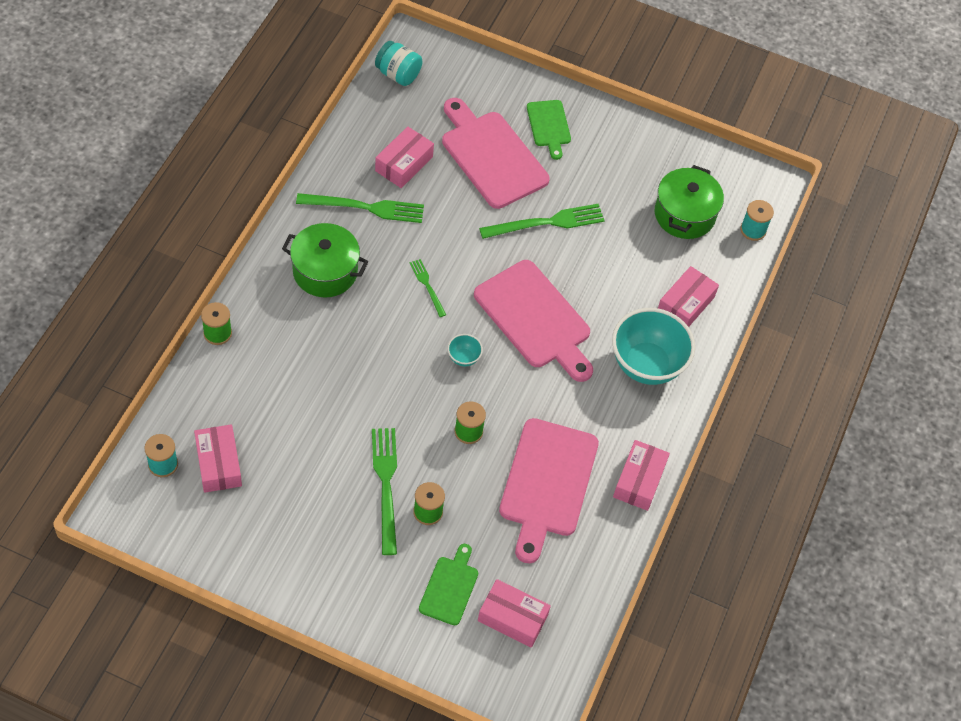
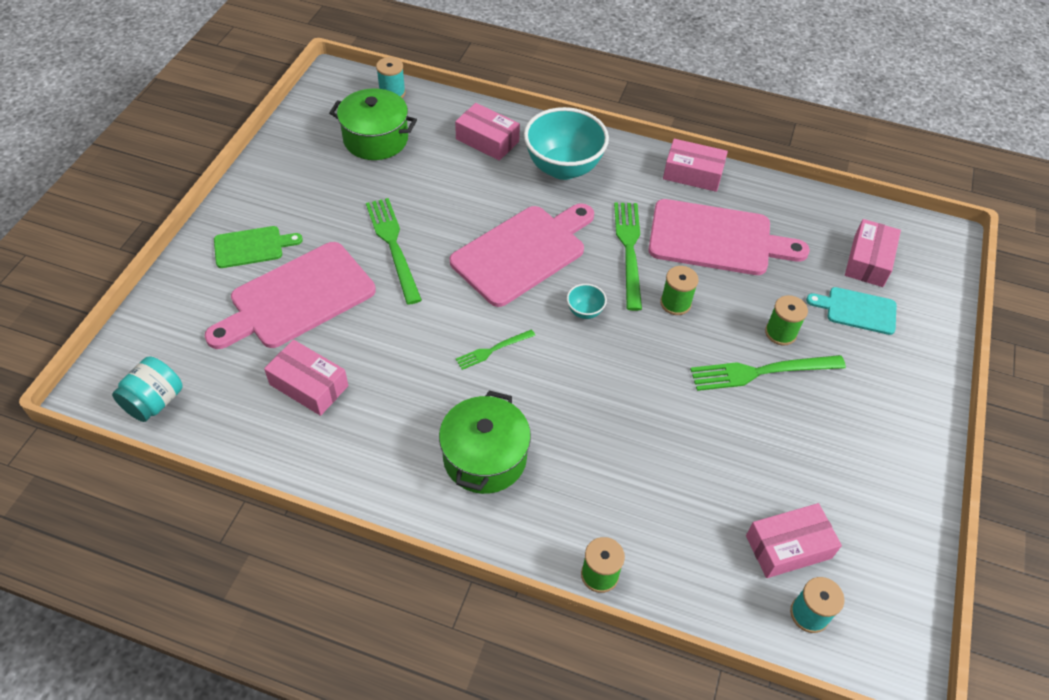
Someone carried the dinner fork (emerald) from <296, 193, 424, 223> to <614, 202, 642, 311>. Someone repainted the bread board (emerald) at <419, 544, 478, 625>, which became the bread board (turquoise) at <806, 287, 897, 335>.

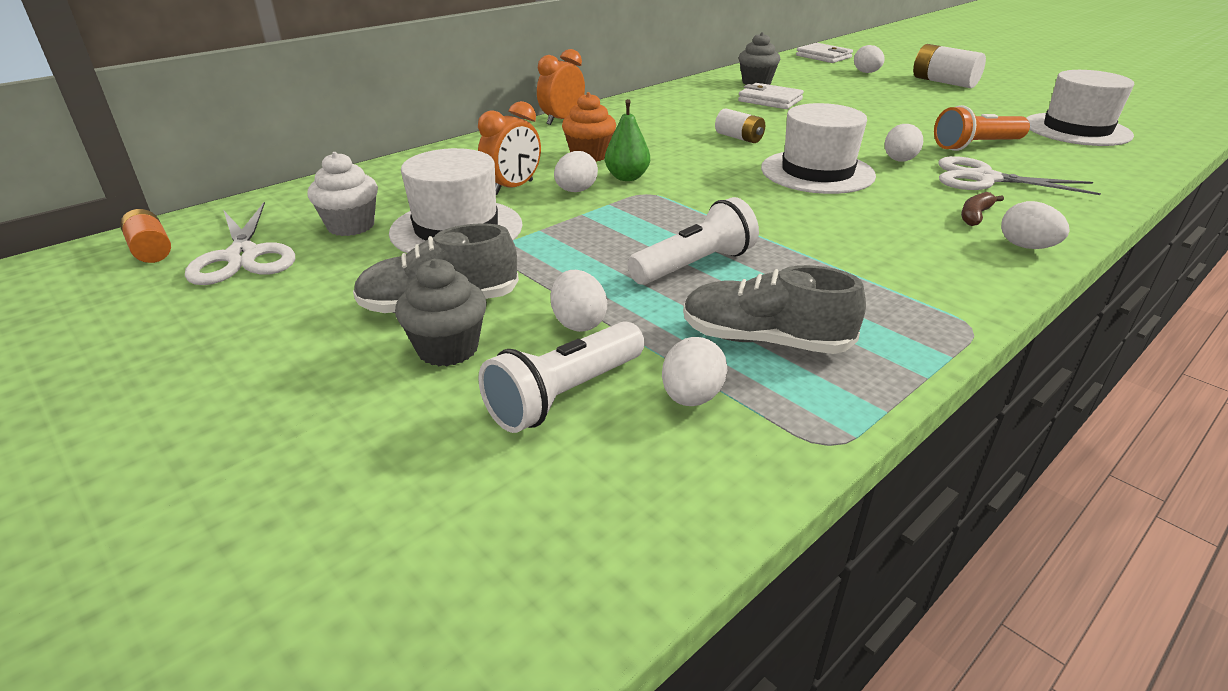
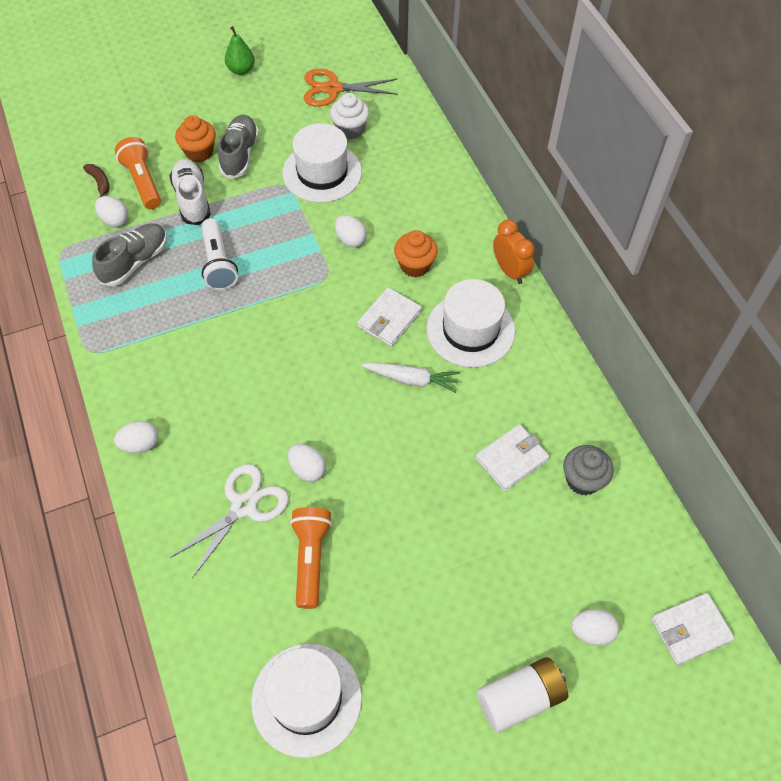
Someone took away the AA battery (orange) at <120, 209, 171, 263>. Someone took away the bedside clock (orange) at <478, 101, 541, 195>. Someone put down the wallet (white) at <357, 287, 422, 347>. Someone carried the pear fruit (emerald) from <605, 99, 650, 181> to <225, 26, 255, 75>. Someone carried the top hat (white) from <761, 103, 876, 194> to <427, 279, 515, 367>. Someone carried the toy banana (brown) from <961, 192, 1004, 226> to <83, 164, 109, 198>. Someone swapped the egg (white) at <550, 270, 607, 332> for the shoe (white) at <170, 159, 211, 225>. Someone swapped the AA battery (white) at <715, 108, 765, 143> for the carrot (white) at <361, 362, 460, 393>. Someone repainted the pair of scissors (white) at <185, 202, 295, 285>, which became the pair of scissors (orange) at <304, 69, 398, 107>. Someone repainted the fairy cake (grey) at <395, 259, 487, 366>, which became the fairy cake (orange) at <175, 116, 216, 162>. Someone repainted the torch (white) at <478, 321, 644, 433>, which became the torch (orange) at <115, 137, 161, 209>.

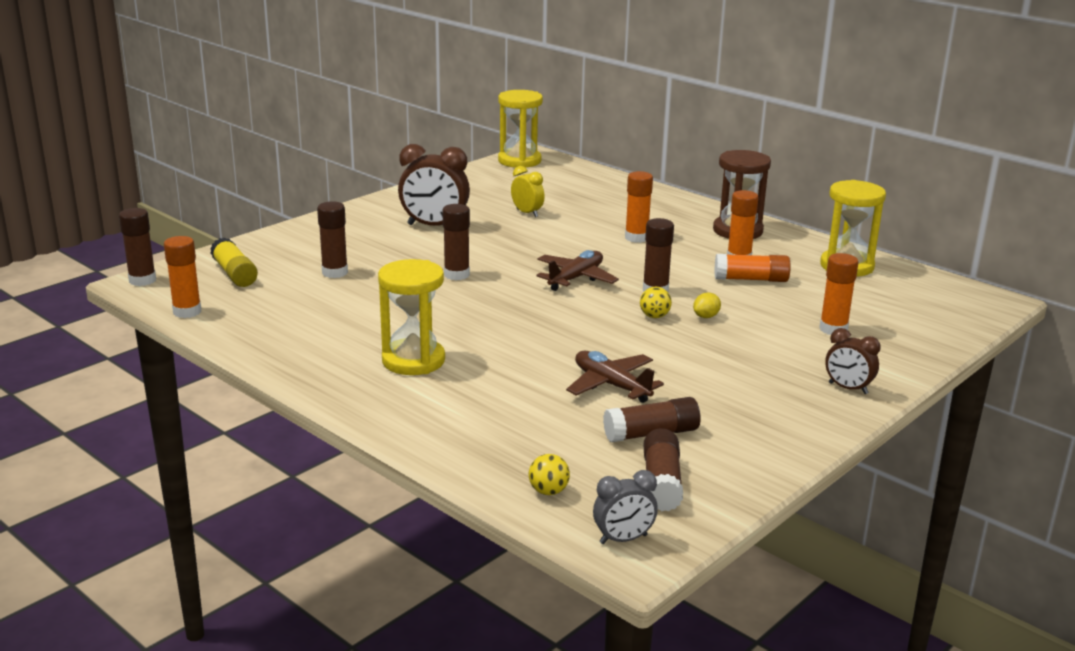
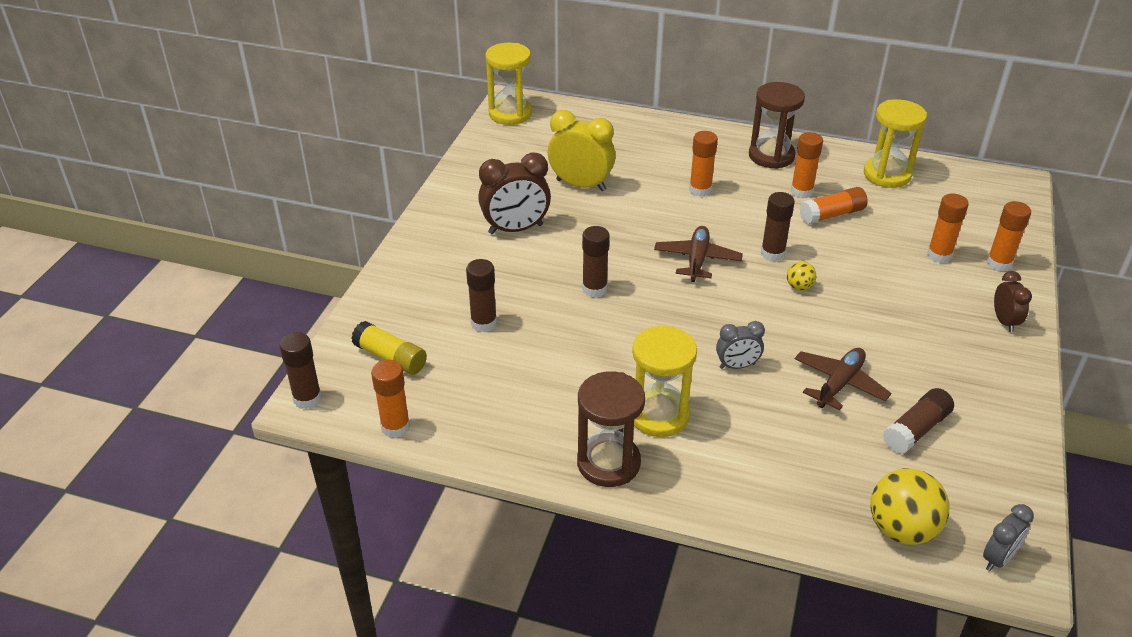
Someone took away the glue stick (brown) at <644, 428, 683, 512>. Someone took away the citrus fruit (bright yellow) at <693, 292, 721, 318>. Someone put down the sandglass (brown) at <577, 372, 645, 487>. Someone put down the bedside clock (grey) at <716, 321, 765, 369>. Someone put down the glue stick (orange) at <986, 201, 1031, 271>. Someone rotated the plane (brown) at <566, 351, 664, 403> by 105 degrees clockwise. Someone rotated the bedside clock (brown) at <825, 328, 881, 394> by 105 degrees counterclockwise. Someone scaled the bedside clock (bright yellow) at <511, 166, 545, 217> by 1.76. Someone scaled the play ball (bright yellow) at <529, 454, 570, 495> by 2.02.

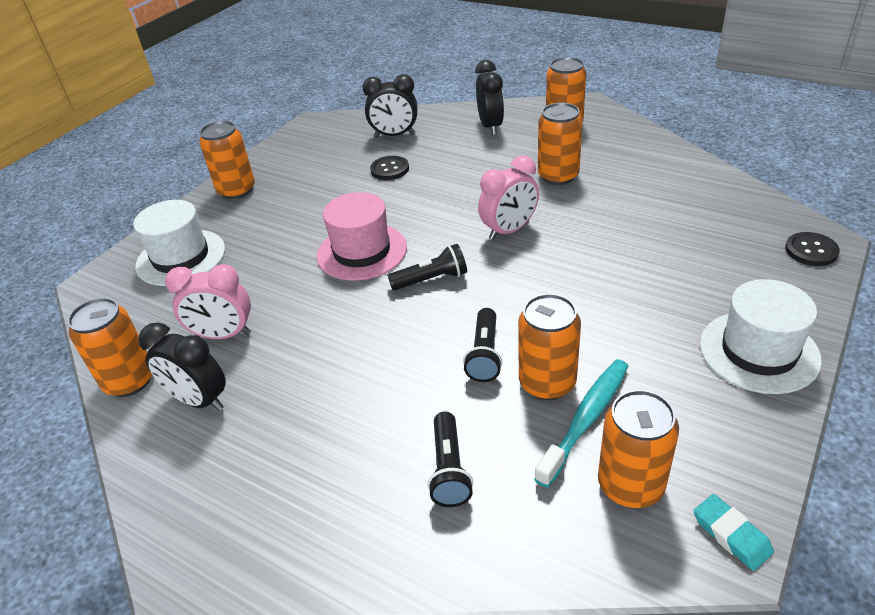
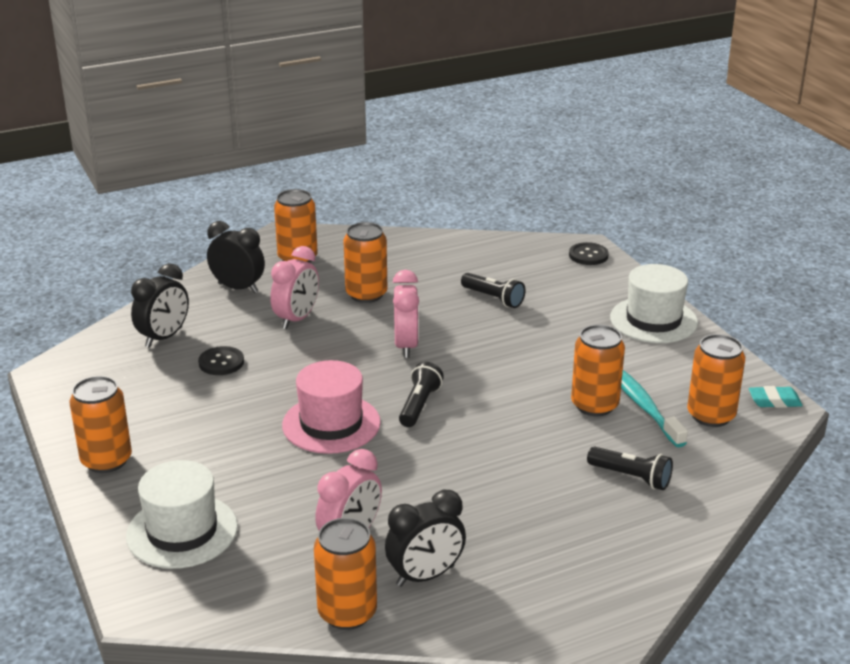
Someone put down the bedside clock (rosy) at <270, 246, 319, 329>. Someone carried the torch (ebony) from <463, 308, 502, 382> to <461, 273, 525, 308>.

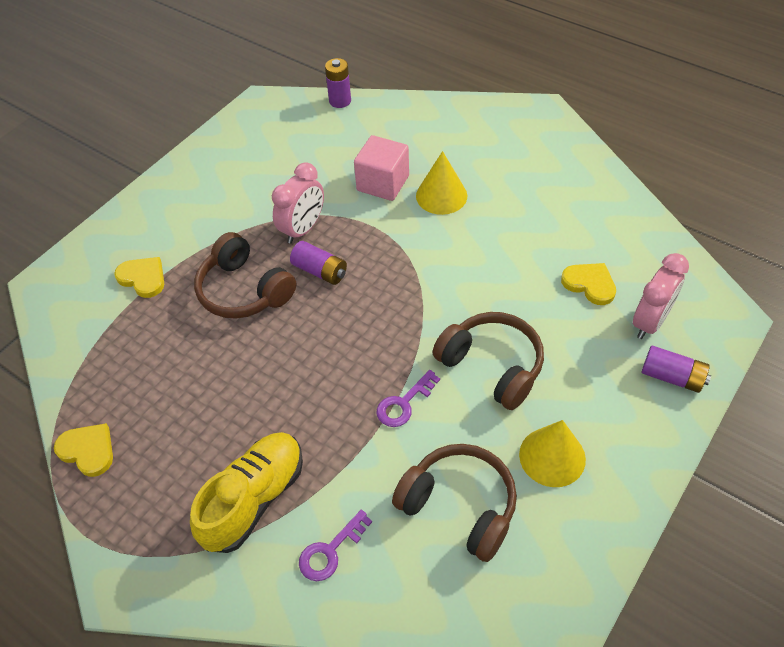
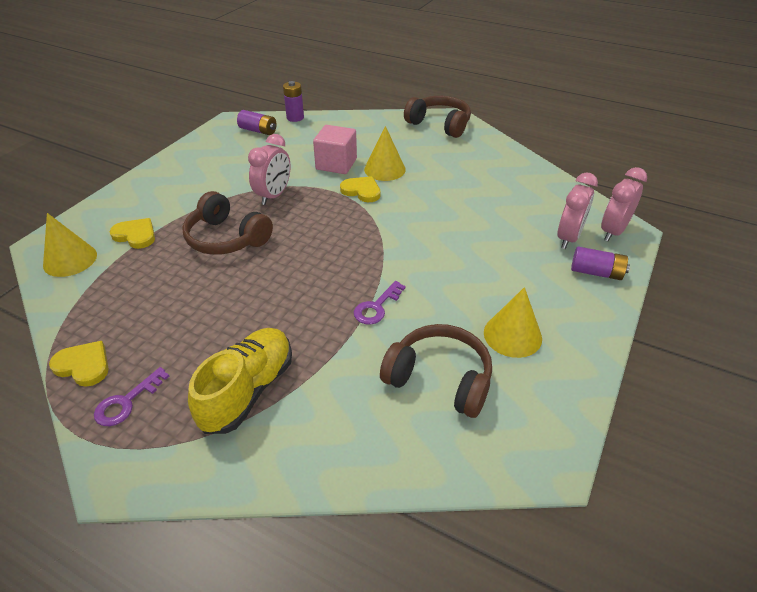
Someone put down the cone shape (bright yellow) at <43, 213, 97, 277>. Someone put down the bedside clock (rosy) at <601, 167, 647, 241>. Someone carried the AA battery (royal purple) from <290, 241, 347, 285> to <237, 110, 277, 135>. Someone carried the key (royal purple) from <299, 510, 372, 581> to <94, 367, 169, 426>. Someone carried the headset (brown) from <432, 312, 544, 410> to <404, 96, 471, 138>. Someone carried the heart (bright yellow) from <561, 263, 616, 305> to <340, 176, 380, 202>.

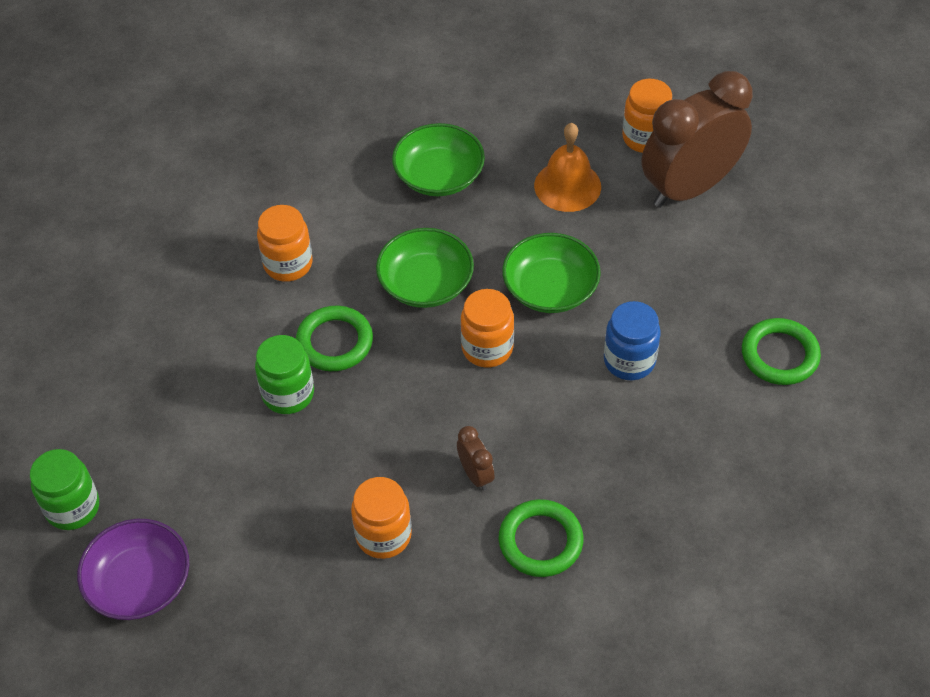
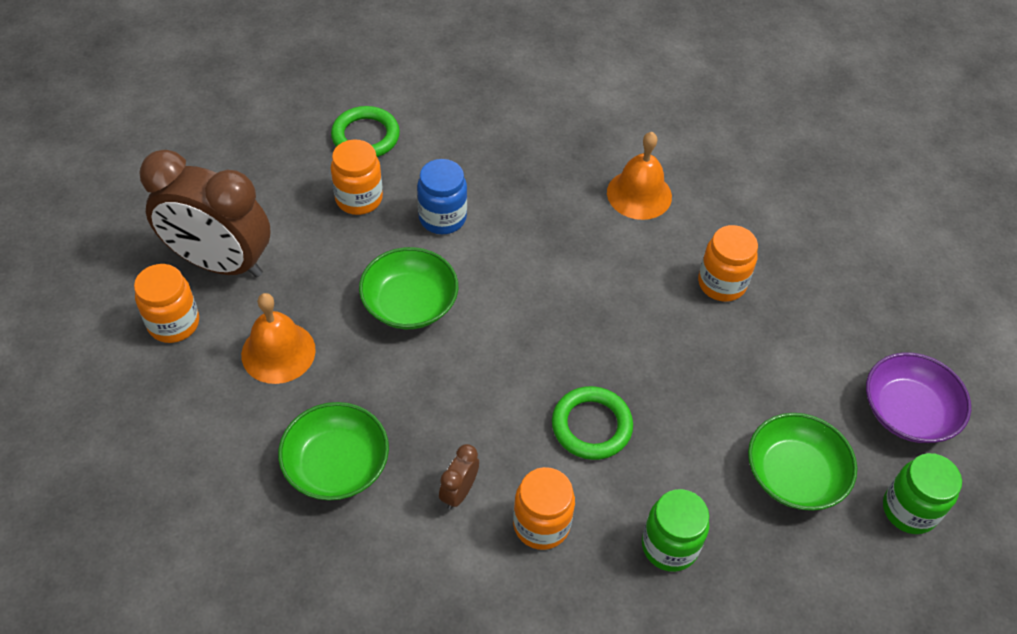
Someone carried the jar (emerald) from <255, 335, 314, 414> to <642, 489, 709, 572>. Someone carried the serving bowl (emerald) from <376, 228, 474, 308> to <748, 413, 857, 511>. Someone carried the bedside clock (brown) from <457, 426, 495, 491> to <439, 444, 479, 509>. Someone carried the jar (orange) from <461, 289, 514, 368> to <331, 140, 383, 215>. Someone swapped the ring (emerald) at <499, 499, 584, 577> for the bell (orange) at <607, 132, 672, 220>.

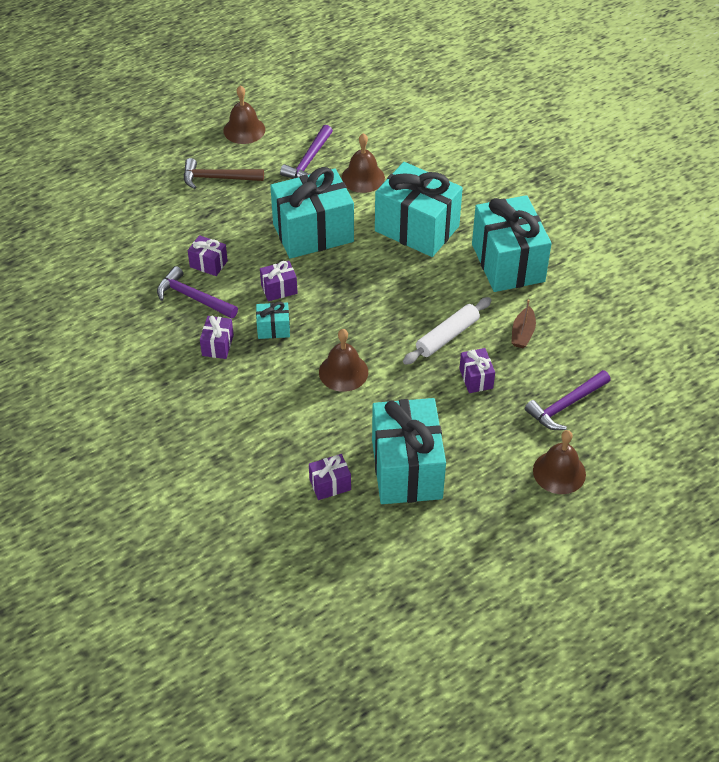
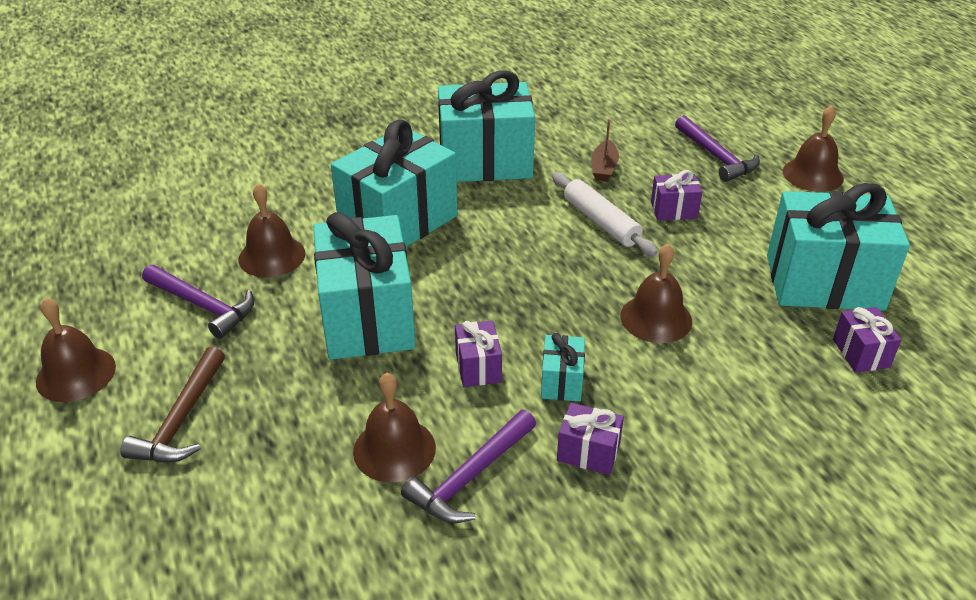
Someone swapped the gift (royal purple) at <188, 235, 228, 276> for the bell (brown) at <353, 373, 436, 482>. Someone rotated the sailboat (brown) at <512, 300, 536, 348> by 75 degrees clockwise.

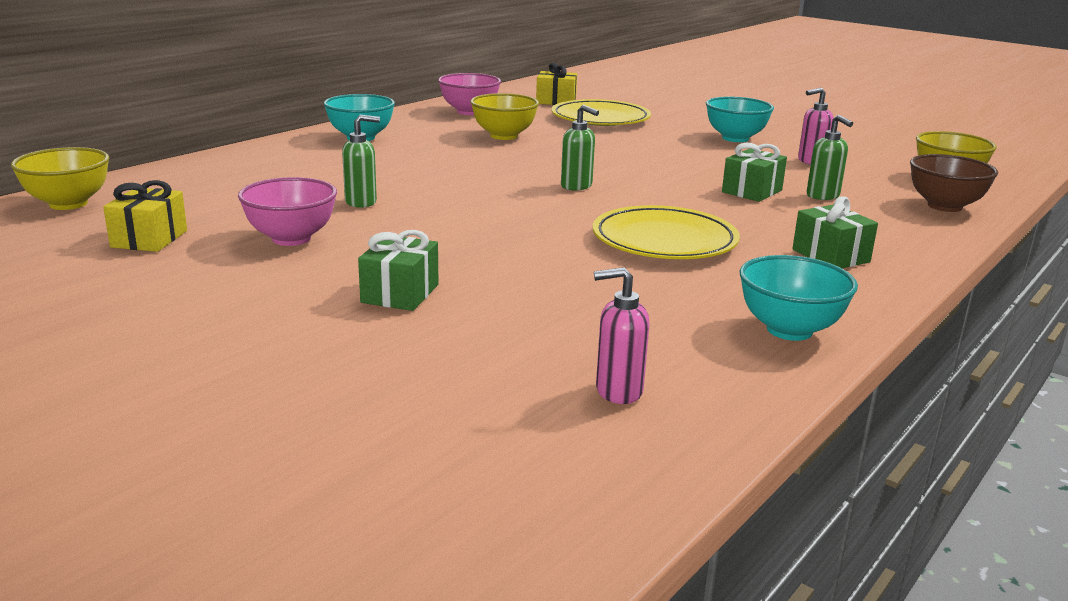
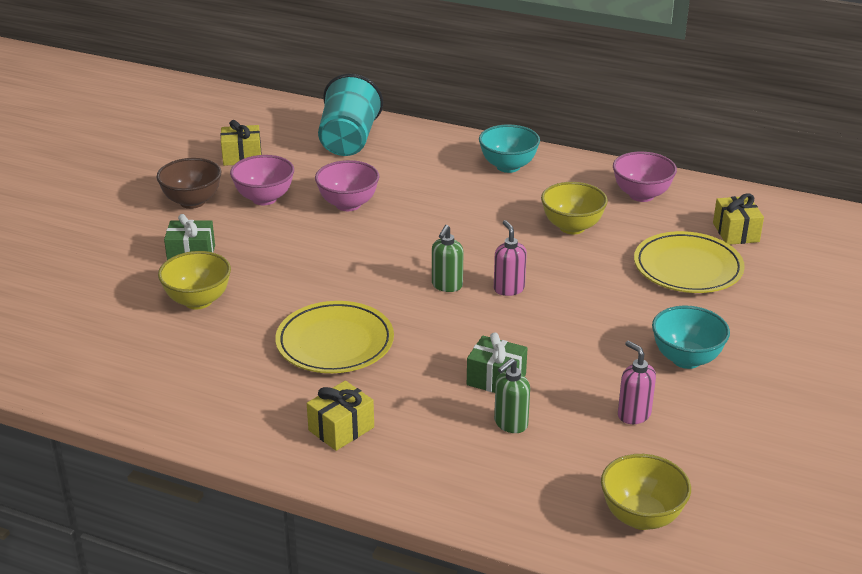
Someone took away the serving bowl (turquoise) at <740, 255, 858, 341>. Someone put down the cup (turquoise) at <318, 74, 383, 156>. Someone carried the serving bowl (bright yellow) from <11, 147, 109, 210> to <158, 251, 231, 310>. Someone carried the soap dispenser (rosy) from <594, 267, 650, 404> to <494, 220, 527, 296>. Someone carried the serving bowl (brown) from <910, 154, 998, 212> to <157, 158, 221, 209>. Someone swapped the soap dispenser (emerald) at <342, 115, 380, 208> for the serving bowl (rosy) at <315, 160, 379, 211>. Someone repainted the gift (emerald) at <792, 196, 878, 268>, which became the gift (bright yellow) at <307, 381, 374, 451>.

